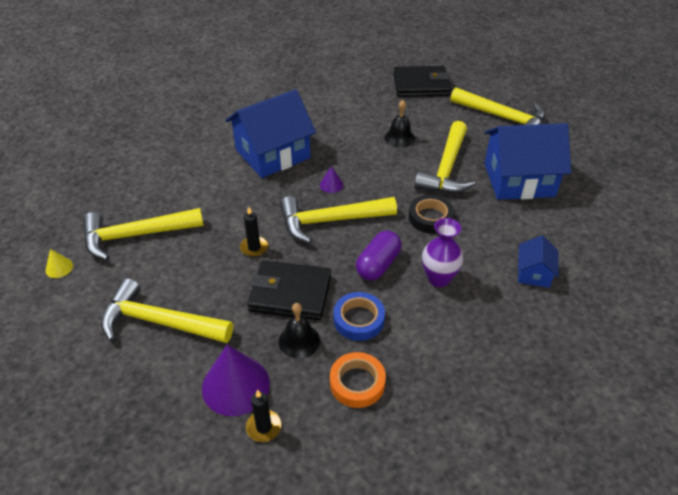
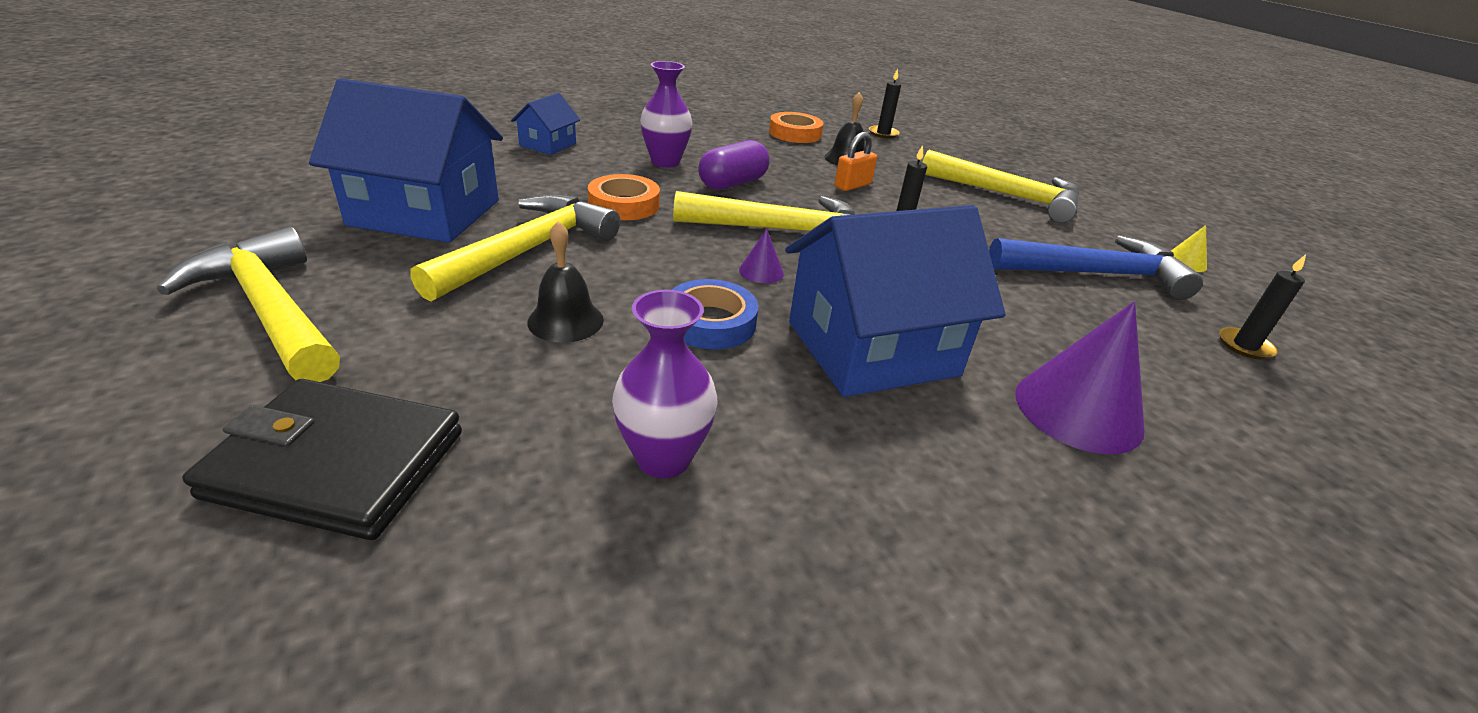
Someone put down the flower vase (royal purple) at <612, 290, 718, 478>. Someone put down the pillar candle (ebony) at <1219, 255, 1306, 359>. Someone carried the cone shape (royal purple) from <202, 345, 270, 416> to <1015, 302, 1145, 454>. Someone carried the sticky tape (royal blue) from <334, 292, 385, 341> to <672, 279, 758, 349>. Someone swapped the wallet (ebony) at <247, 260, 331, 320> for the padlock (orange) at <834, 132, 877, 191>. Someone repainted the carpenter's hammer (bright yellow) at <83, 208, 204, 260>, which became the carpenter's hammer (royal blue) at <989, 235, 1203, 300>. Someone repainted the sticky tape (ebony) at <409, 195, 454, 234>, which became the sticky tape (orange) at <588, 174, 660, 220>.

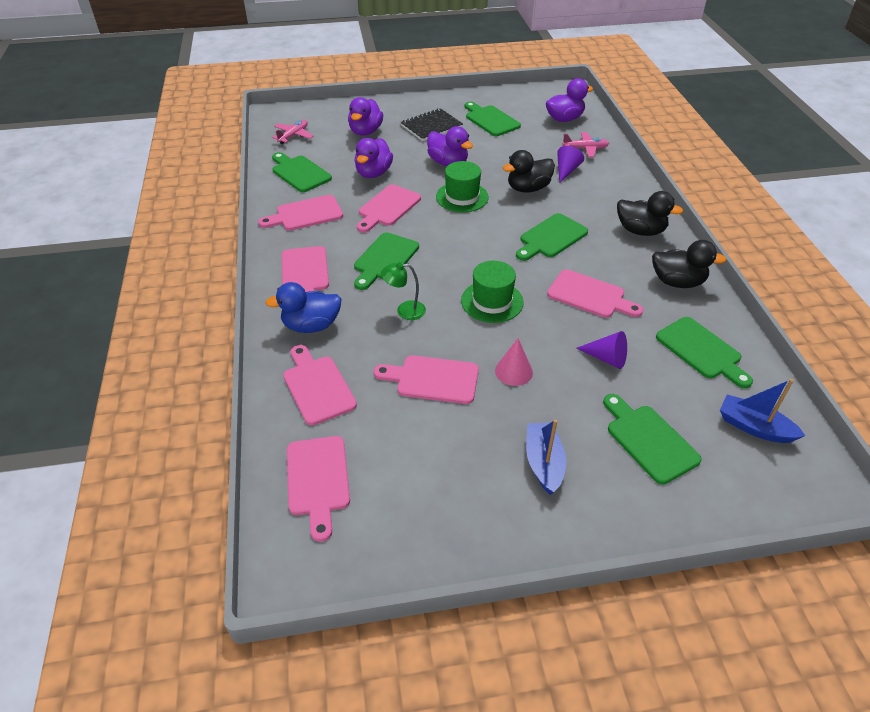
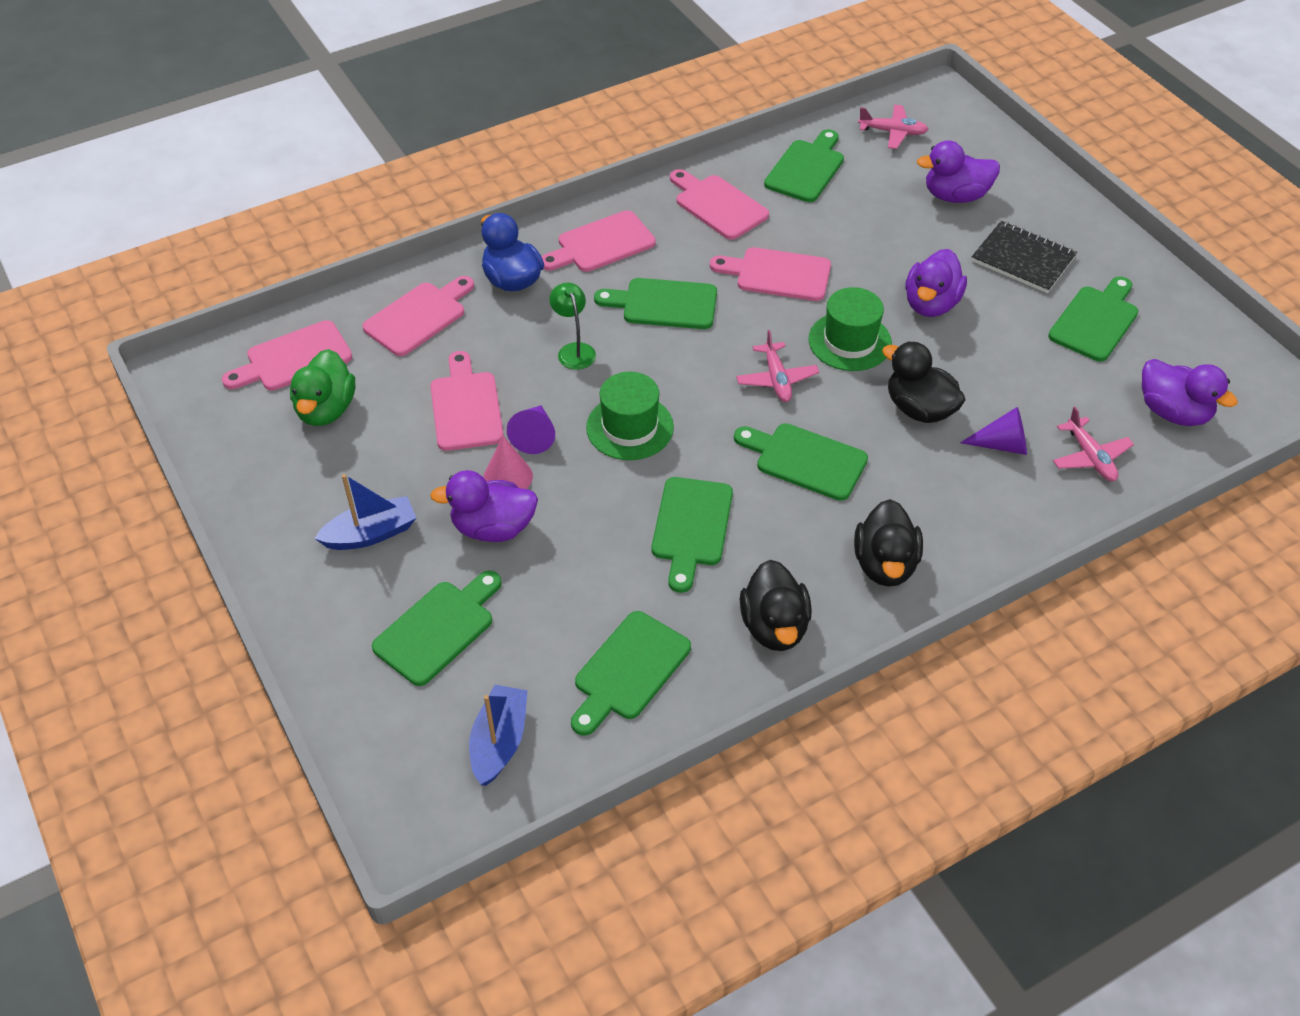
Someone put down the toy duck (emerald) at <290, 349, 355, 426>. Someone put down the plane (rosy) at <736, 330, 819, 402>. Someone carried the toy duck (royal purple) from <355, 138, 393, 178> to <430, 470, 538, 542>. Someone carried the cone shape (royal purple) from <576, 331, 627, 369> to <507, 405, 555, 454>. Someone repainted the bread board (rosy) at <547, 270, 644, 318>, which became the bread board (emerald) at <652, 477, 733, 593>.

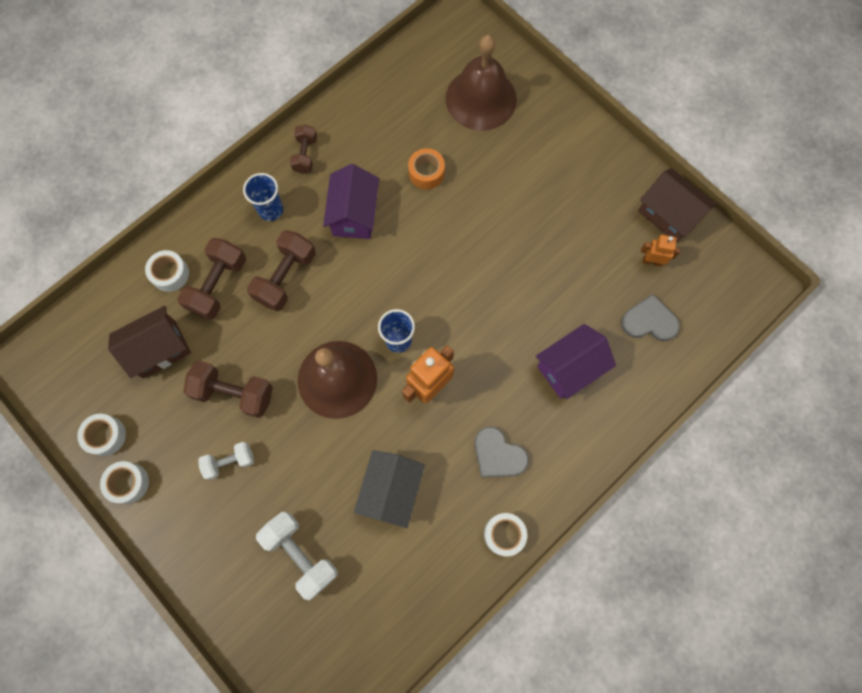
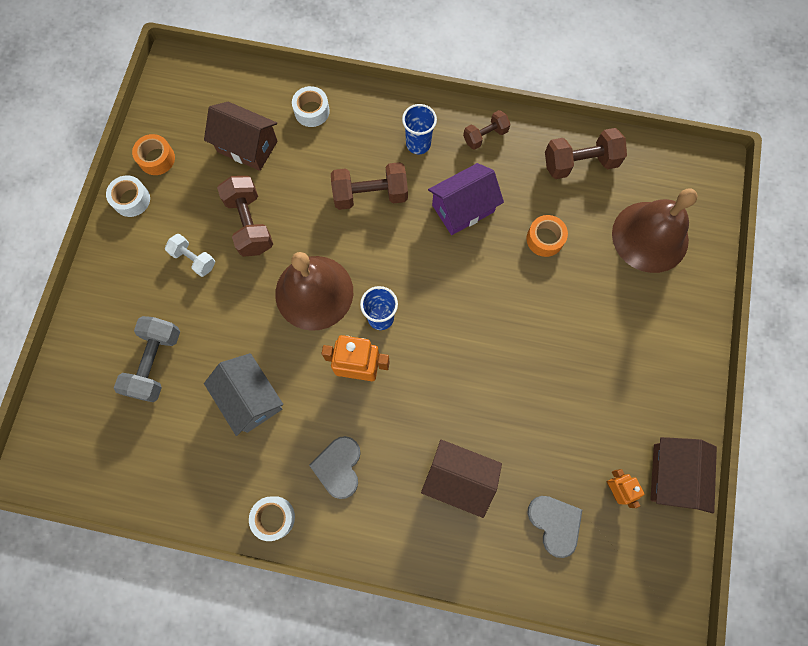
Someone carried the dumbbell (brown) from <177, 238, 246, 320> to <545, 128, 627, 179>. Someone repainted the sticky tape (white) at <77, 414, 126, 456>, which became the sticky tape (orange) at <132, 134, 175, 175>. Someone repainted the dumbbell (white) at <256, 512, 338, 600>, which became the dumbbell (grey) at <114, 316, 180, 402>. Someone repainted the house (royal purple) at <536, 324, 616, 399>, which became the house (brown) at <421, 439, 502, 518>. Someone rotated the house (grey) at <354, 450, 425, 528> by 75 degrees clockwise.

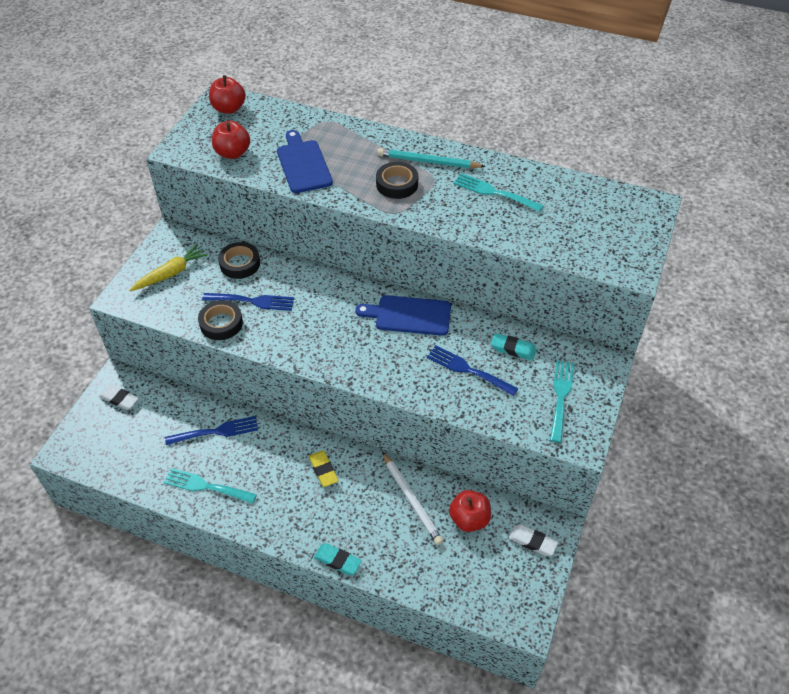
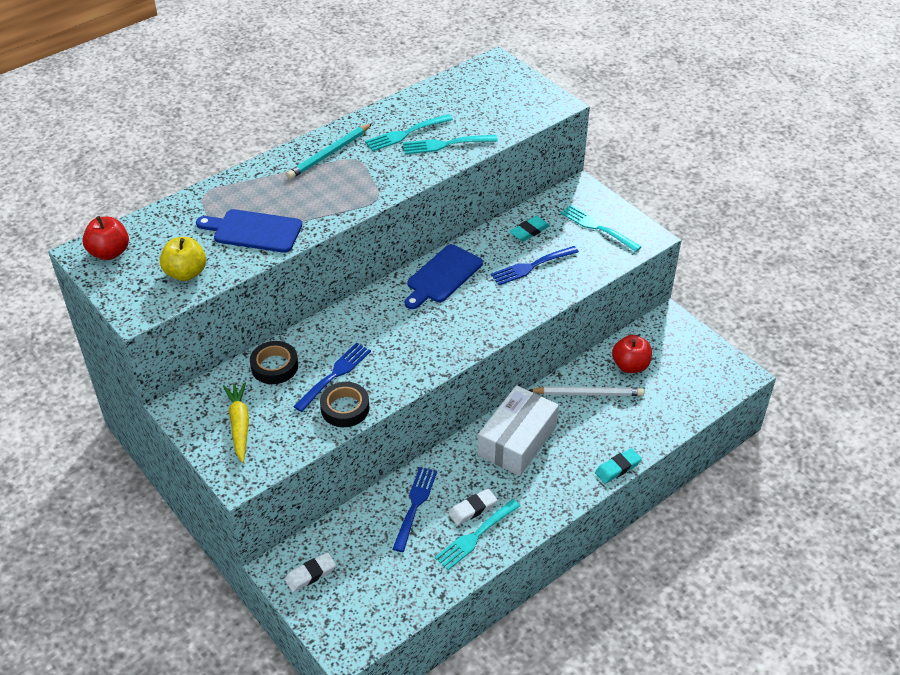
Someone took away the sticky tape (ebony) at <376, 162, 418, 199>. Someone put down the dinner fork (turquoise) at <403, 135, 498, 154>. Someone carried the gum eraser (white) from <509, 524, 558, 556> to <449, 489, 497, 525>. Someone swapped the gum eraser (bright yellow) at <309, 450, 339, 487> for the box (white) at <478, 385, 559, 476>. Someone repainted the apple (scarlet) at <212, 121, 250, 159>, which became the apple (bright yellow) at <160, 237, 206, 281>.

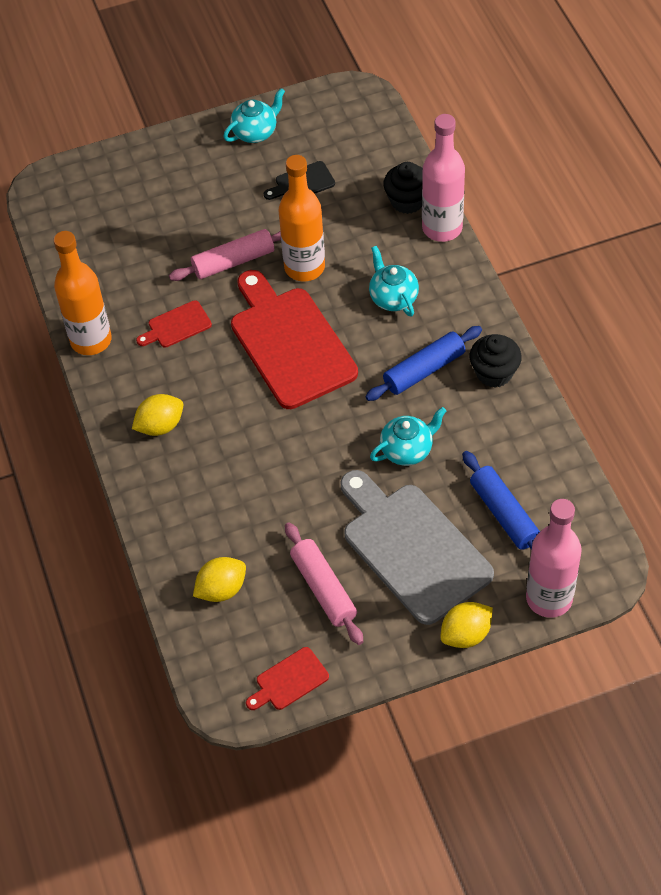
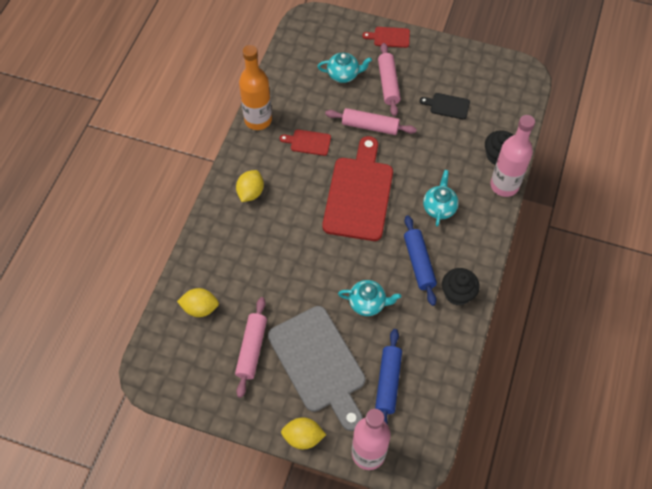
Someone took away the bottle (orange) at <279, 155, 325, 281>. Someone put down the pastry roller (rosy) at <378, 43, 401, 116>. Someone carried the tea pot (turquoise) from <223, 88, 285, 143> to <317, 53, 372, 83>. Someone carried the bread board (scarlet) from <246, 647, 329, 710> to <362, 27, 410, 48>. Someone rotated the citrus fruit (bright yellow) at <132, 394, 183, 436> by 75 degrees counterclockwise. Someone rotated the bread board (grey) at <340, 470, 494, 625> by 150 degrees clockwise. Someone rotated the pastry roller (royal blue) at <365, 326, 482, 401> by 75 degrees clockwise.

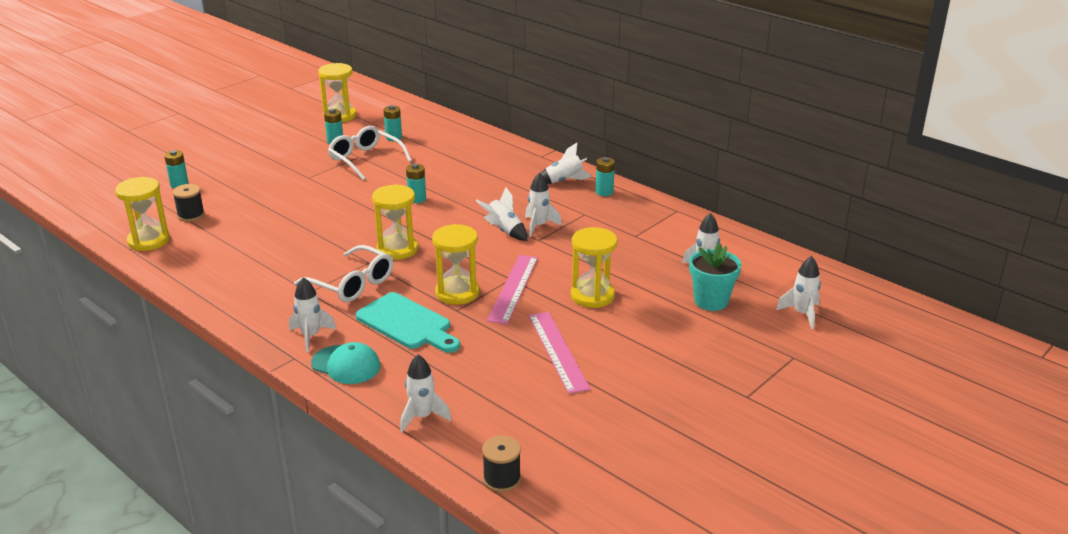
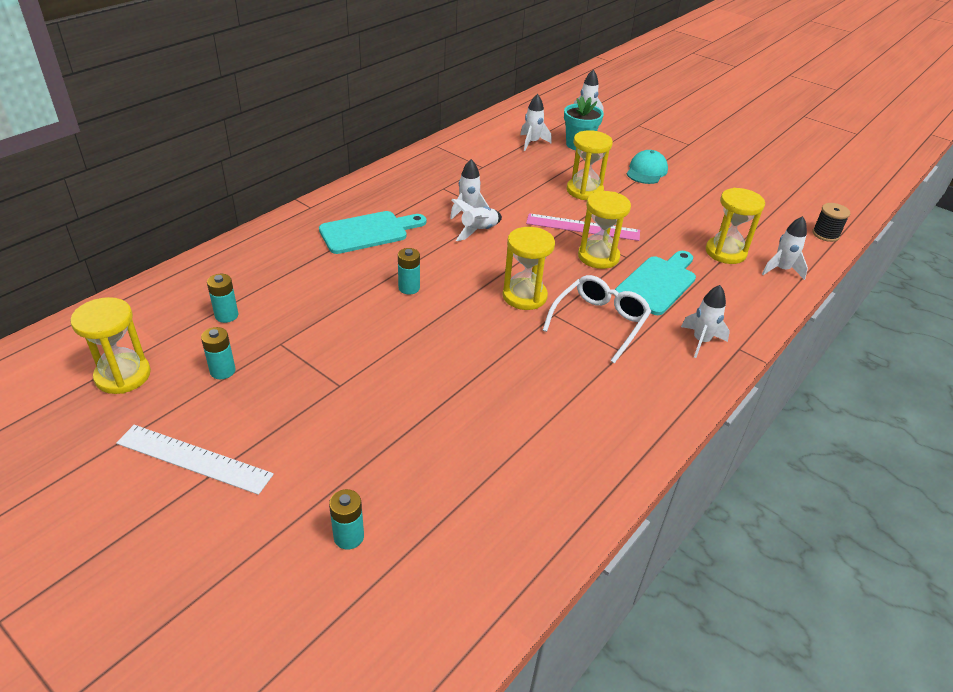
Someone took away the spool (ebony) at <172, 184, 205, 222>. Someone took away the spectacles (white) at <328, 126, 412, 180>. Someone took away the measuring stick (rosy) at <529, 312, 591, 394>. Someone took away the spaceship (white) at <540, 143, 593, 184>. Someone took away the AA battery (turquoise) at <595, 157, 615, 196>. Someone put down the measuring stick (white) at <116, 425, 274, 495>. Someone put down the bread board (turquoise) at <319, 211, 426, 254>. Someone carried the sandglass (bright yellow) from <115, 177, 170, 251> to <706, 188, 765, 264>. Someone carried the cap (turquoise) from <311, 342, 380, 384> to <627, 150, 668, 184>.

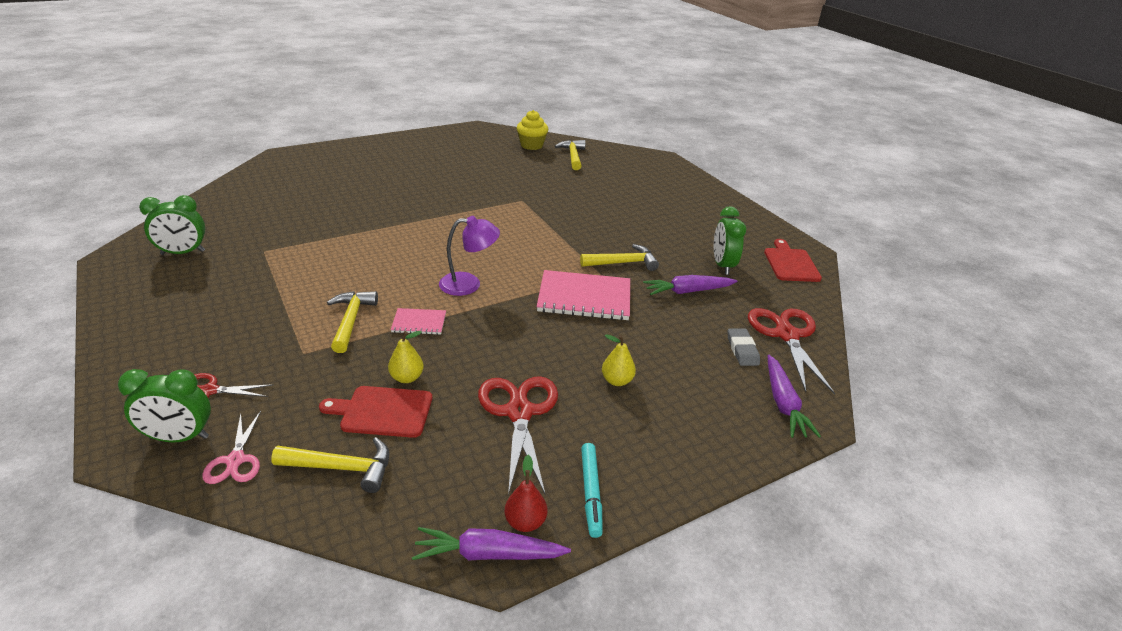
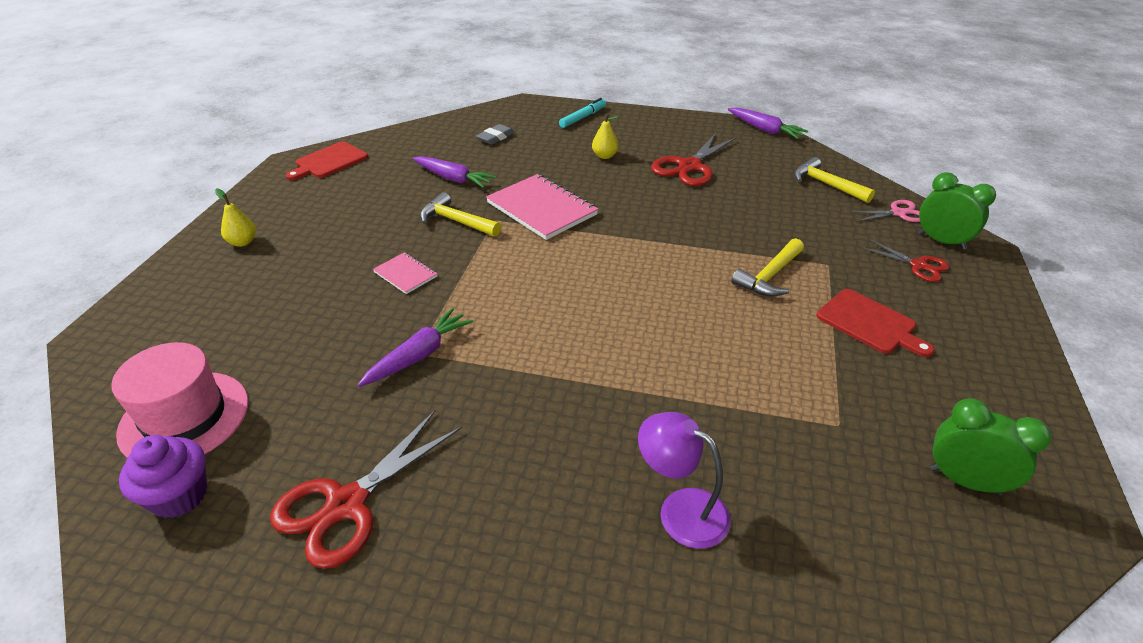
Someone took away the pear fruit (scarlet) at <504, 455, 547, 532>. Someone took away the bedside clock (emerald) at <714, 206, 747, 275>. Someone carried the bread board (scarlet) from <319, 386, 432, 438> to <817, 289, 934, 357>. Someone carried the pear fruit (bright yellow) from <388, 331, 424, 383> to <215, 188, 256, 247>. Someone carried the exercise book (rosy) from <391, 308, 446, 335> to <373, 252, 438, 294>. Someone carried the reading lamp (royal purple) from <439, 216, 500, 296> to <638, 412, 731, 549>. Someone carried the marker (turquoise) from <581, 443, 603, 538> to <559, 98, 606, 128>. Someone carried the pair of scissors (scarlet) from <748, 308, 835, 395> to <270, 410, 462, 569>. Someone carried the carrot (royal purple) from <768, 355, 821, 438> to <358, 308, 473, 387>. Someone swapped the carpenter's hammer (bright yellow) at <555, 140, 586, 170> for the top hat (rosy) at <111, 342, 248, 458>. Someone repainted the fairy cake (bright yellow) at <517, 110, 548, 150>, which became the fairy cake (royal purple) at <119, 435, 207, 518>. Someone rotated the pair of scissors (rosy) at <202, 411, 261, 484> by 45 degrees clockwise.

